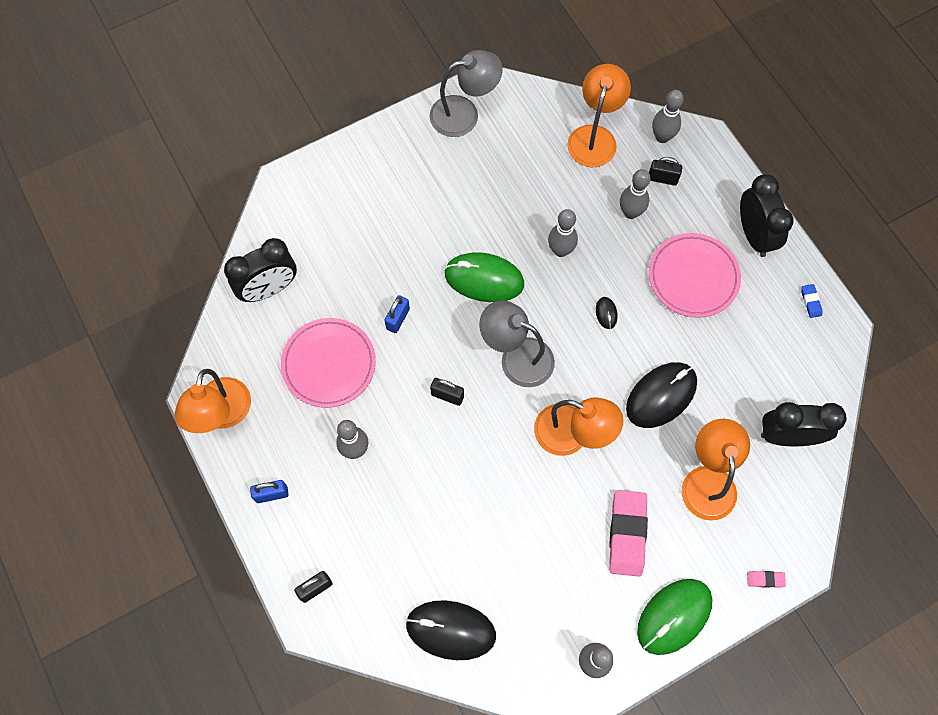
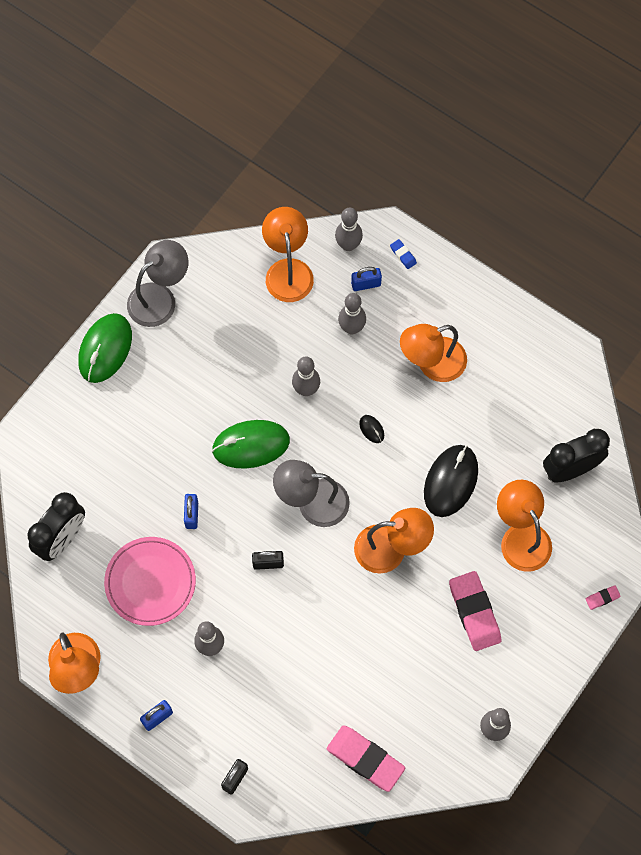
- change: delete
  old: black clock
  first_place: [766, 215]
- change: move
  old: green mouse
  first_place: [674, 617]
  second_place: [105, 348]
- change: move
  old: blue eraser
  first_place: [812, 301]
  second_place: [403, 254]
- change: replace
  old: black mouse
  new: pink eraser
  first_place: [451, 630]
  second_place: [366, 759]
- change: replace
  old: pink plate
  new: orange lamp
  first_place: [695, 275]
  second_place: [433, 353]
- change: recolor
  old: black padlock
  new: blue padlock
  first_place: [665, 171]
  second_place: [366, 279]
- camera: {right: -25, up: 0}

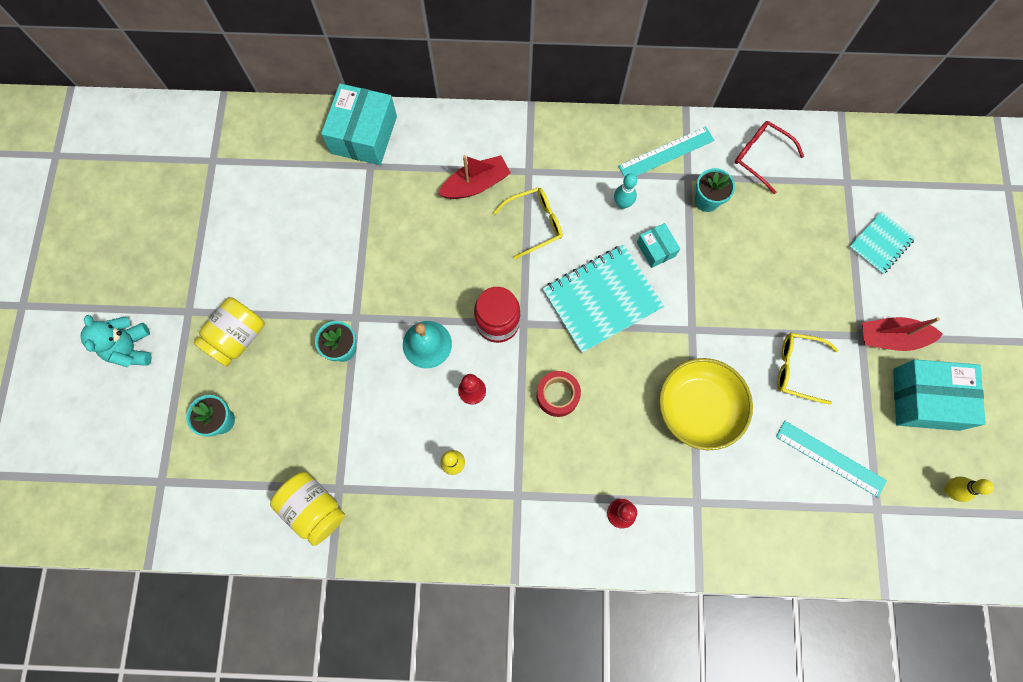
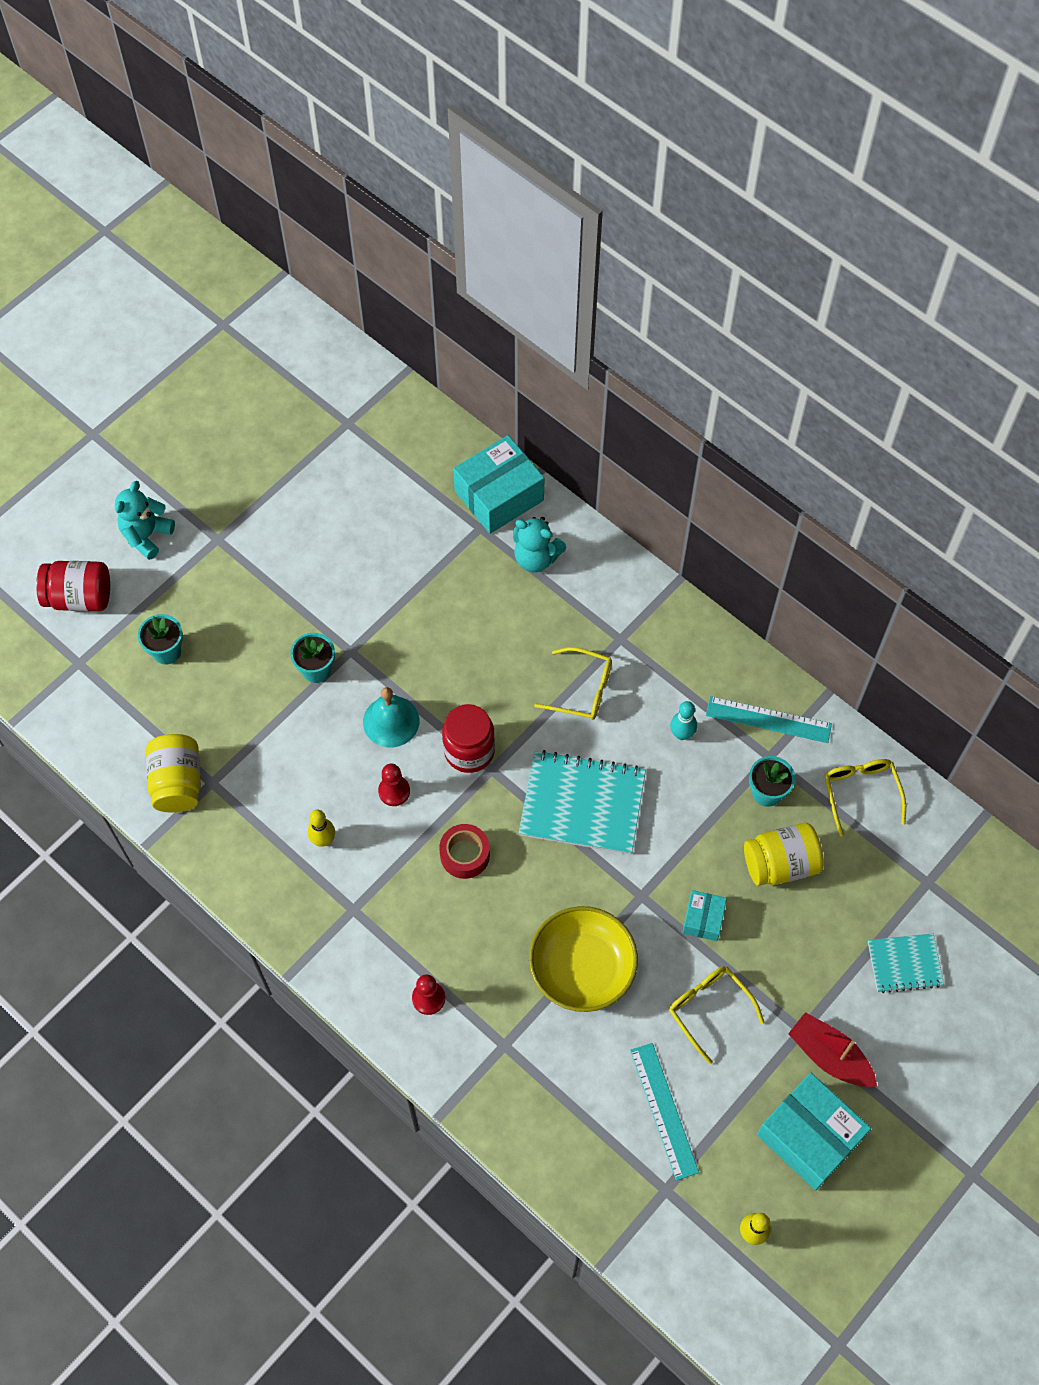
- change: delete
  old: red boat
  first_place: [474, 177]
- change: insert
  new: red jar
  second_place: [73, 586]
- change: insert
  new: turquoise teddy bear
  second_place: [539, 544]
- change: move
  old: yellow jar
  first_place: [229, 331]
  second_place: [784, 854]
- change: move
  old: turquoise box
  first_place: [658, 245]
  second_place: [704, 915]
- change: recolor
  old: red glasses
  new: yellow glasses
  first_place: [769, 157]
  second_place: [865, 798]
- camera: {right: 40, up: -10}

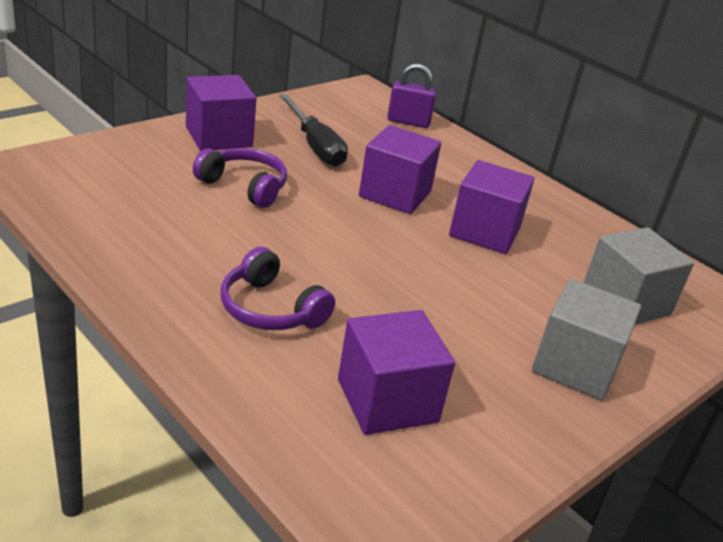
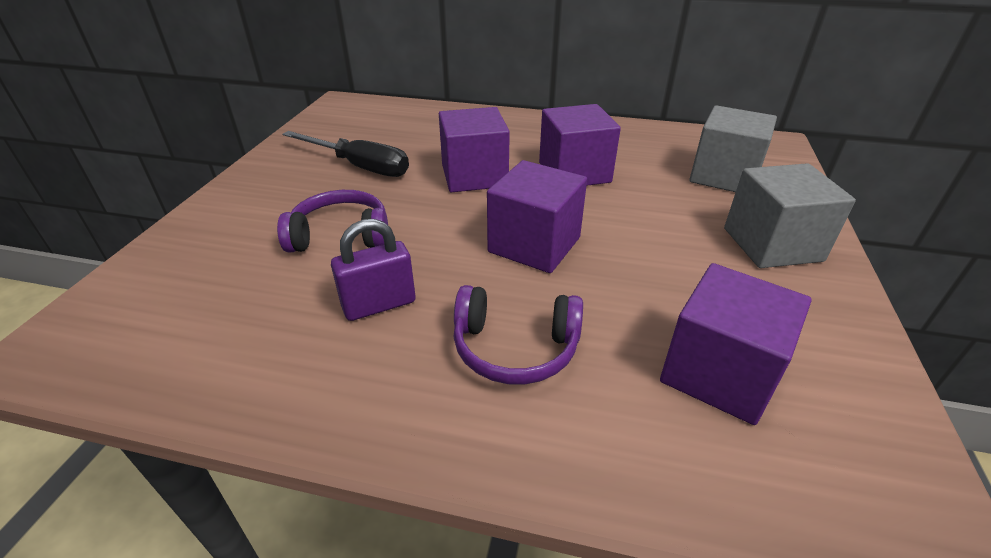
- change: move
  old: purple cube
  first_place: [221, 113]
  second_place: [537, 216]
- change: move
  old: purple padlock
  first_place: [412, 96]
  second_place: [373, 270]
- camera: {right: -30, up: 5}

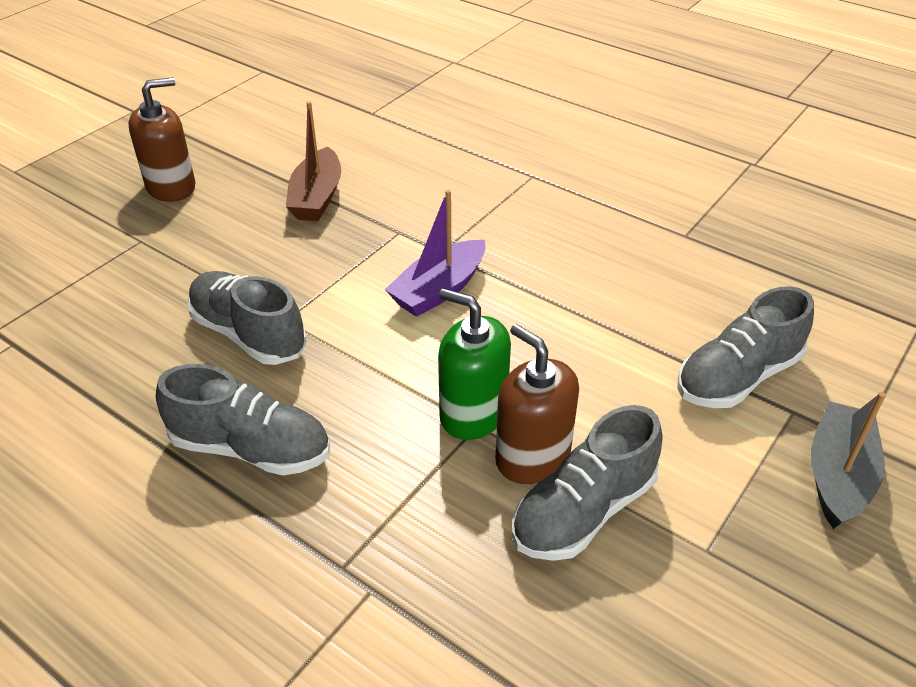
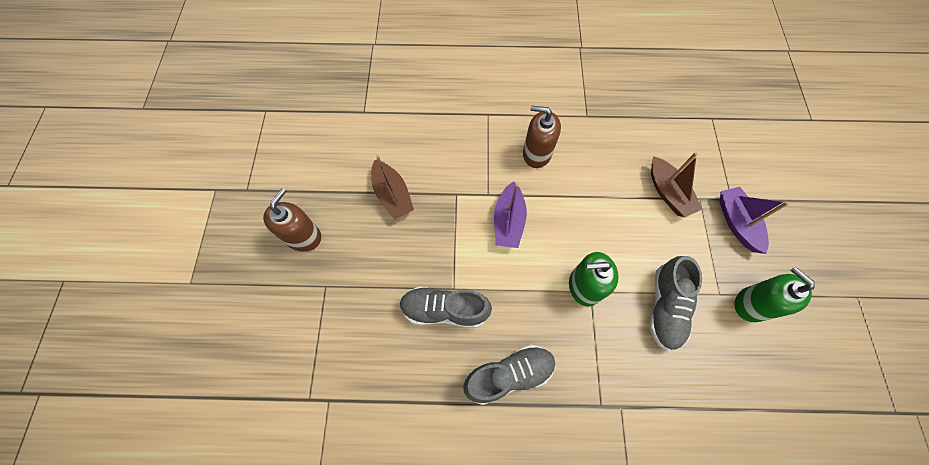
- change: insert
  new: green soap dispenser
  second_place: [774, 294]
- change: move
  old: brown soap dispenser
  first_place: [537, 404]
  second_place: [542, 136]
- change: replace
  old: grey shoe
  new: brown boat
  first_place: [745, 347]
  second_place: [677, 184]
- change: recolor
  old: grey boat
  new: purple boat
  first_place: [848, 460]
  second_place: [754, 220]
- camera: {right: -35, up: 25}

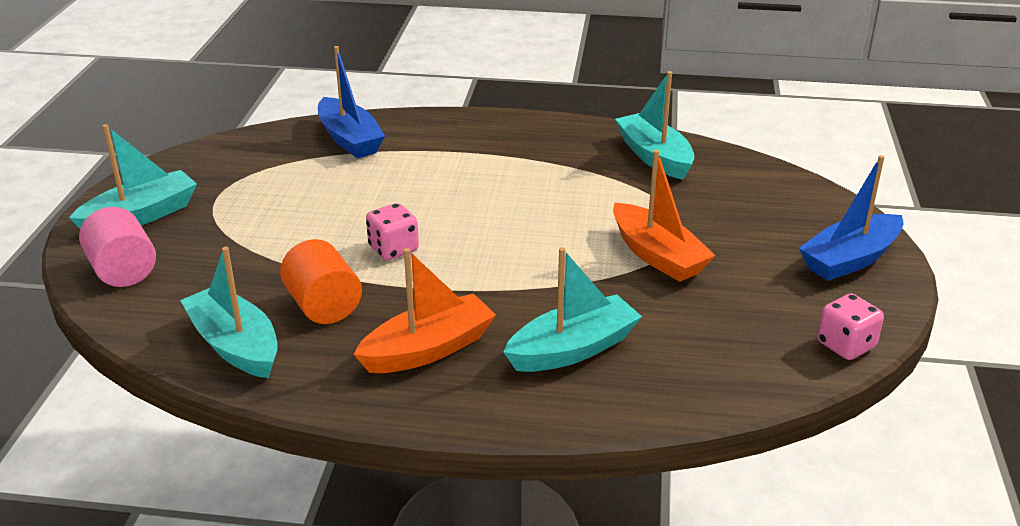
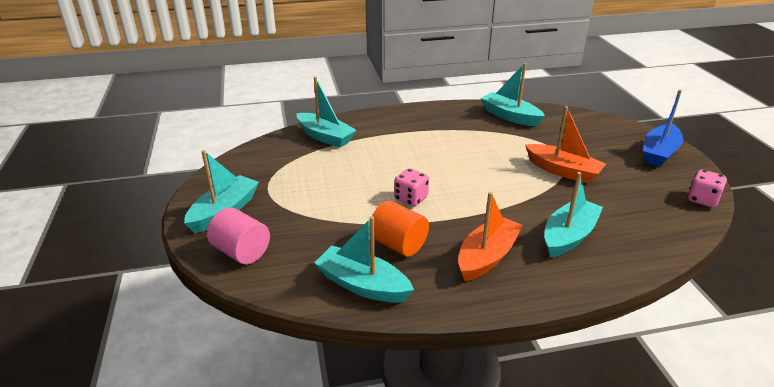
- change: recolor
  old: blue boat
  new: turquoise boat
  first_place: [351, 102]
  second_place: [327, 112]
- camera: {right: -20, up: 0}

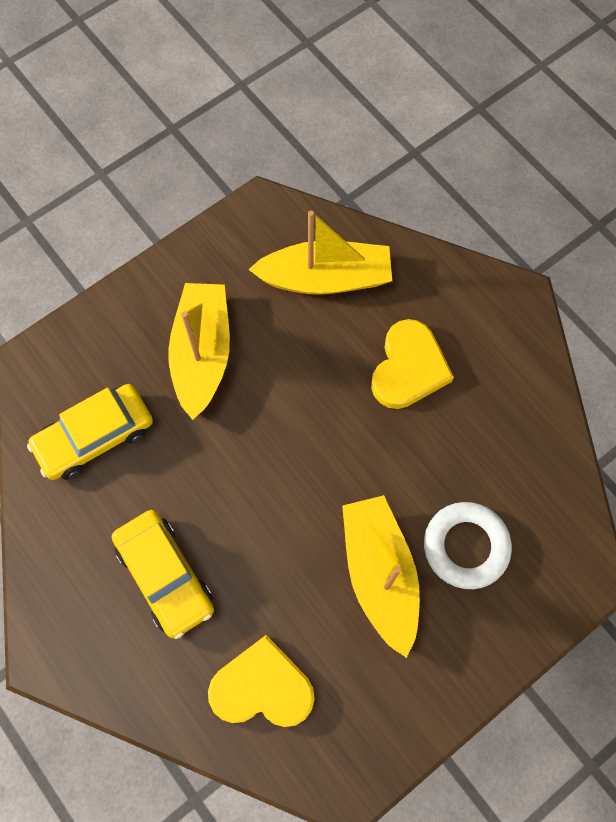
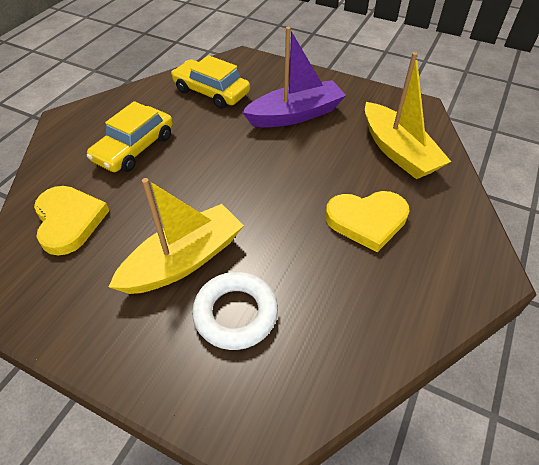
- change: recolor
  old: yellow boat
  new: purple boat
  first_place: [199, 351]
  second_place: [294, 77]
- camera: {right: 65, up: -20}

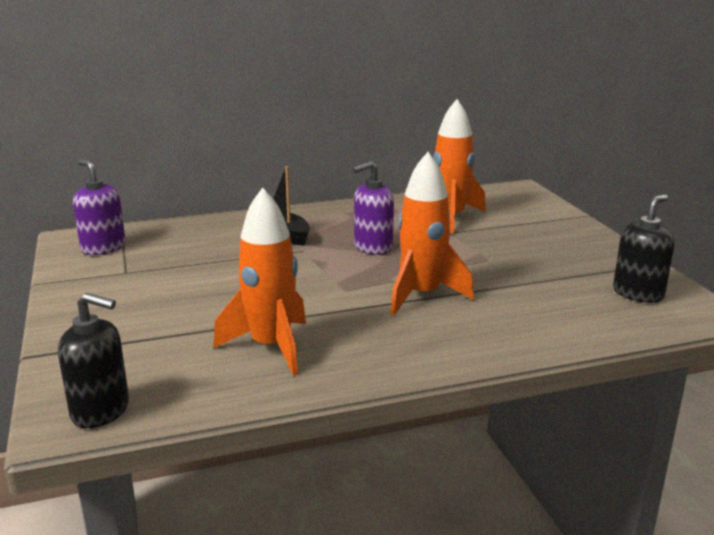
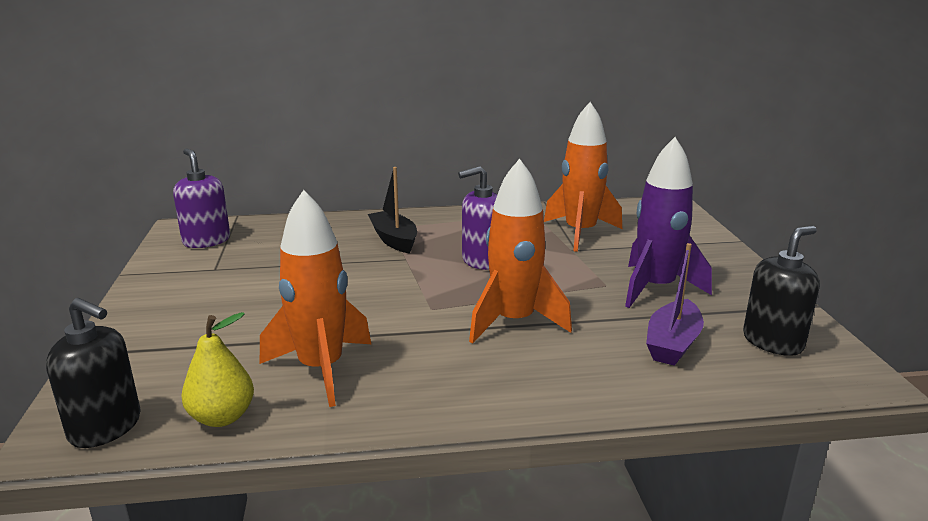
- change: insert
  new: yellow pear
  second_place: [217, 369]
- change: insert
  new: purple rocket
  second_place: [668, 222]
- change: insert
  new: purple boat
  second_place: [675, 304]
- camera: {right: 10, up: 0}

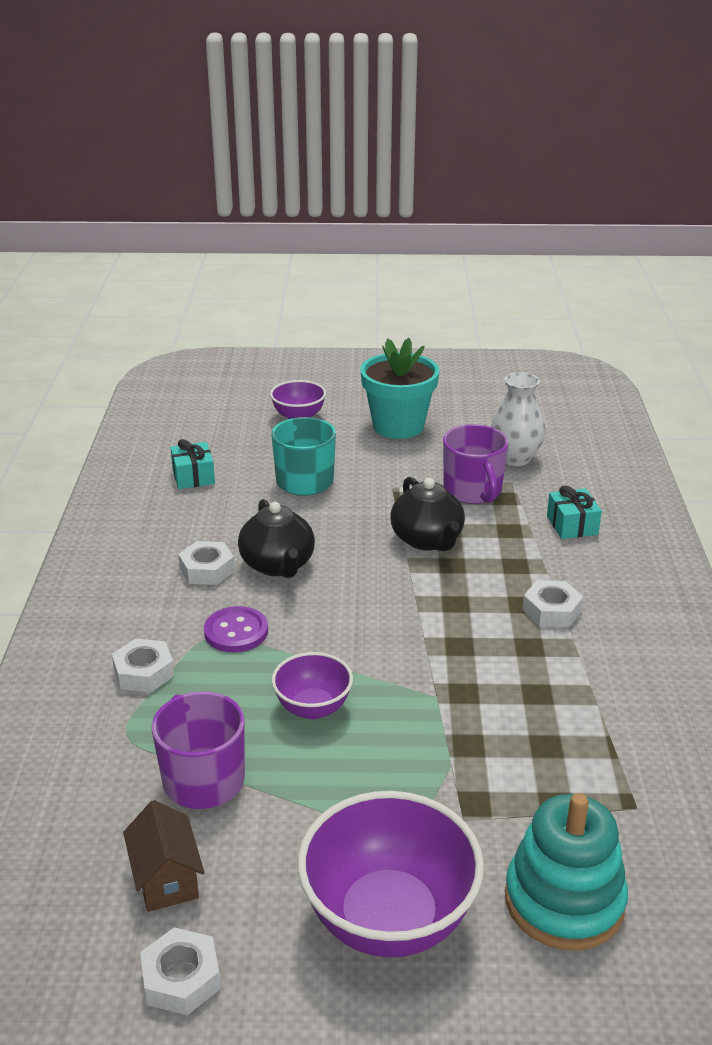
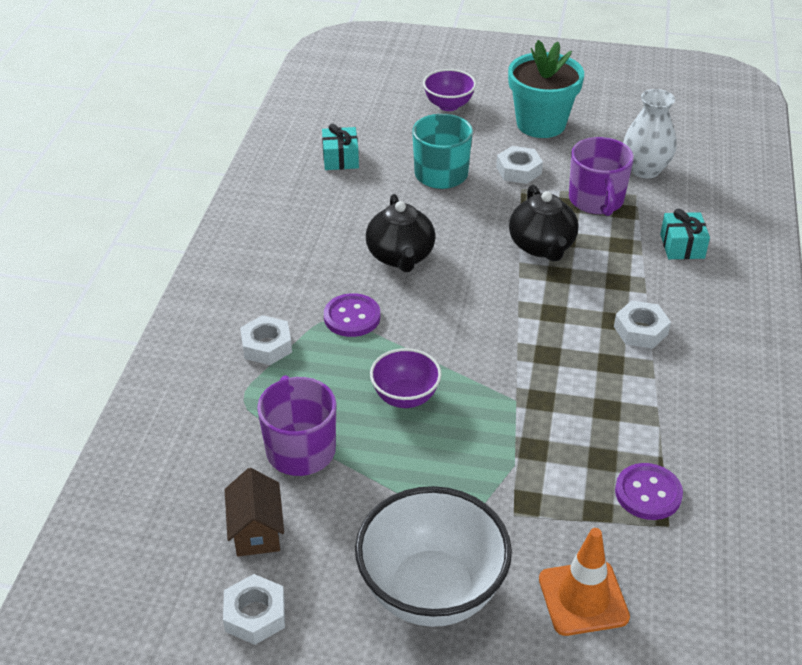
- change: insert
  new: purple button
  second_place: [649, 491]
- change: move
  old: white nut
  first_place: [206, 563]
  second_place: [519, 165]
- change: replace
  old: turquoise stacking toy
  new: orange traffic cone
  first_place: [566, 872]
  second_place: [584, 582]
- change: recolor
  old: purple bowl
  new: white bowl
  first_place: [391, 874]
  second_place: [433, 556]
- camera: {right: 10, up: 10}

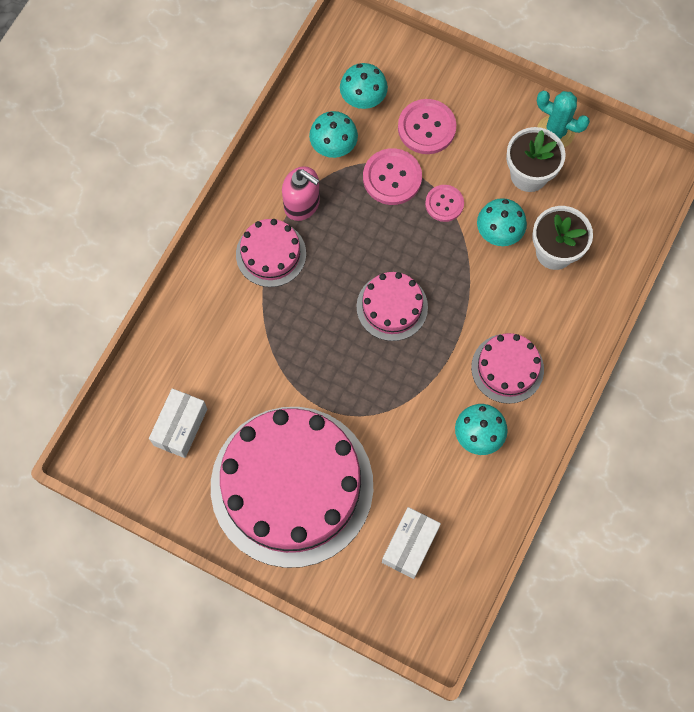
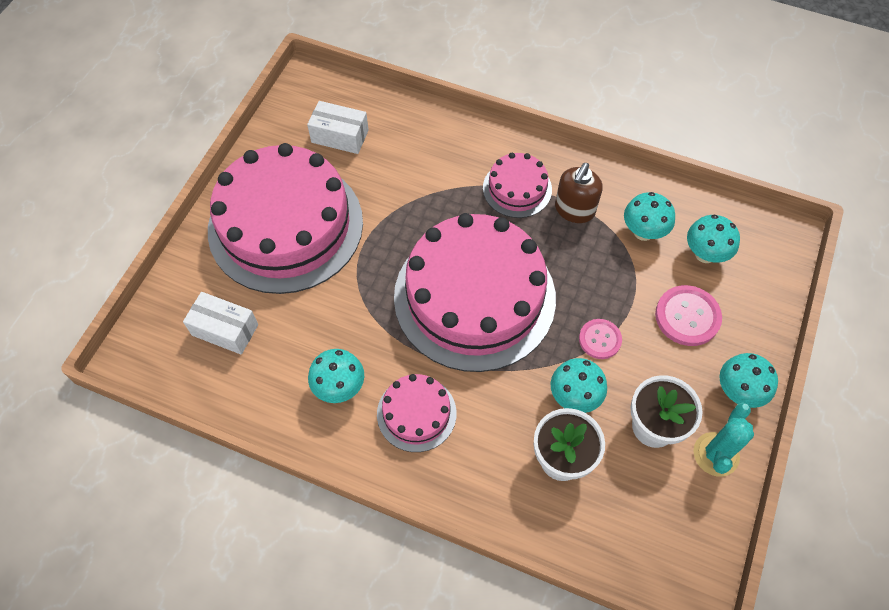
- change: delete
  old: pink button
  first_place: [392, 176]
- change: insert
  new: turquoise mushroom
  second_place: [749, 380]
- change: recolor
  old: pink soap dispenser
  new: brown soap dispenser
  first_place: [301, 193]
  second_place: [579, 193]
- change: resize
  old: pink cake
  first_place: [392, 306]
  second_place: [475, 292]
  factor: 2.18
- camera: {right: 85, up: -10}

